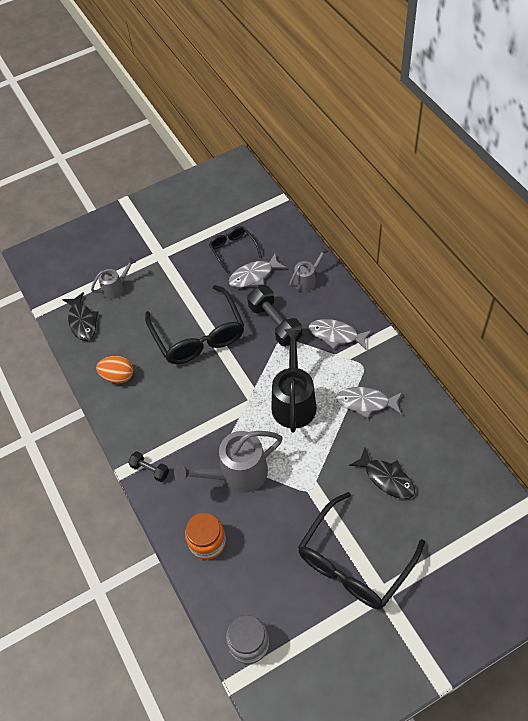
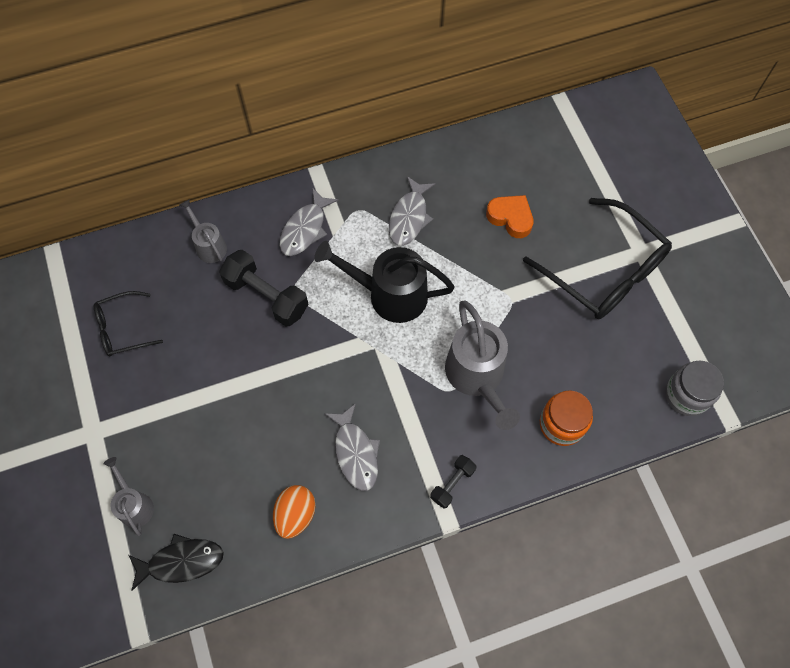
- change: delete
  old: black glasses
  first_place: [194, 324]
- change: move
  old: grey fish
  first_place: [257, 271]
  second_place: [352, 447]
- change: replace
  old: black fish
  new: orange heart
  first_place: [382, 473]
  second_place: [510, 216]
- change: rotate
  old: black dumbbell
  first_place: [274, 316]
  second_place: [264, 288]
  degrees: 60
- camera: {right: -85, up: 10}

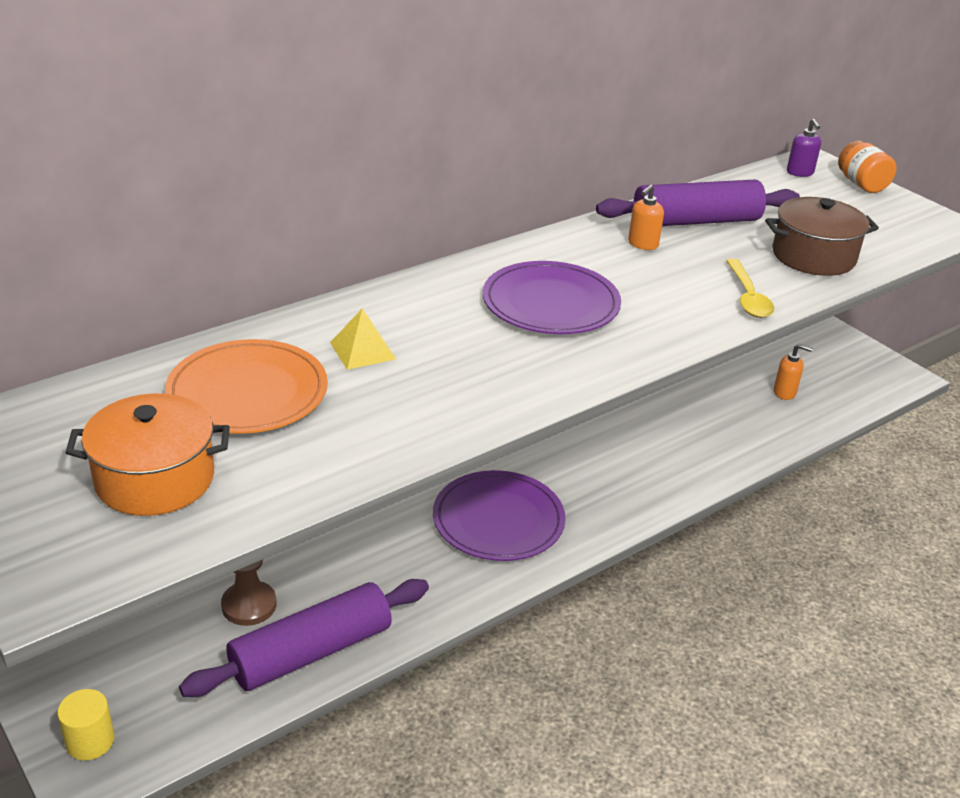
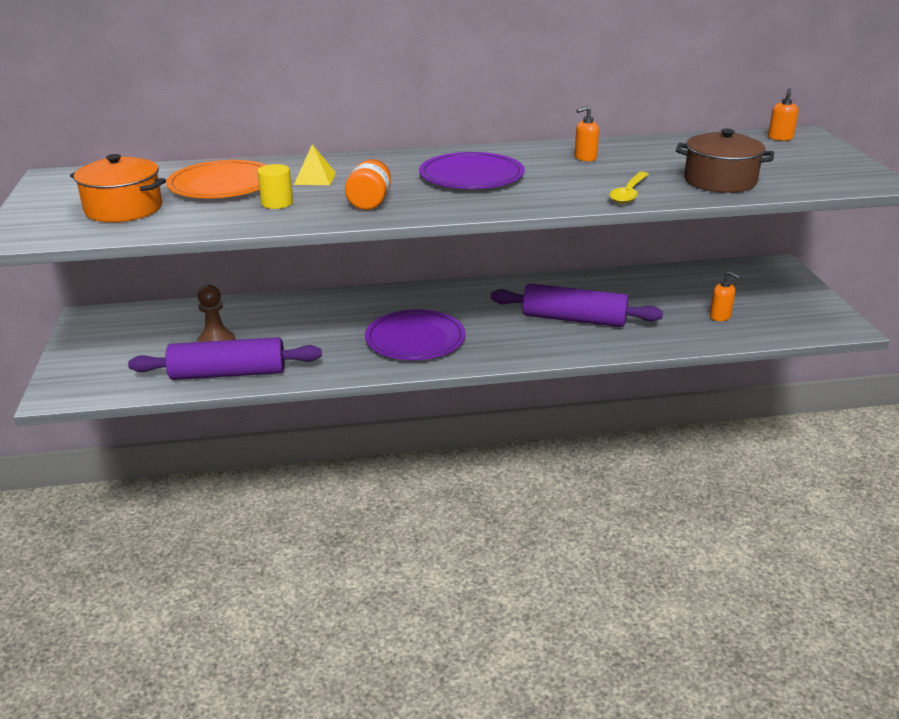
- change: move
  old: yellow cylinder
  first_place: [86, 724]
  second_place: [275, 186]
- change: move
  old: purple rolling pin
  first_place: [698, 203]
  second_place: [577, 305]
- change: move
  old: orange jar
  first_place: [867, 167]
  second_place: [368, 184]
- change: recolor
  old: purple soap dispenser
  new: orange soap dispenser
  first_place: [804, 148]
  second_place: [783, 114]
- camera: {right: 30, up: -5}

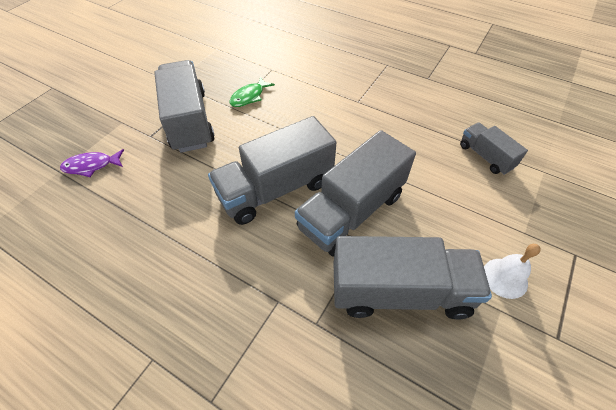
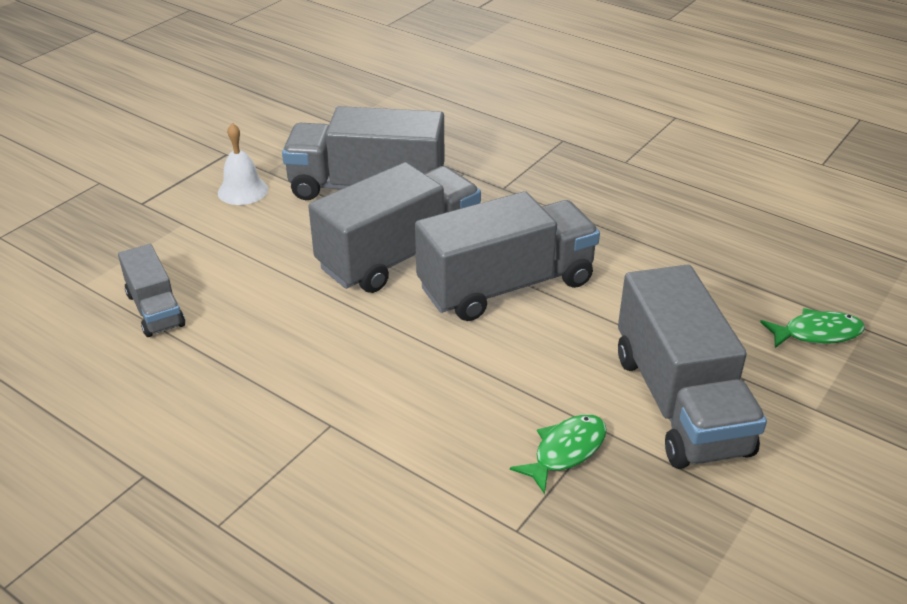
- change: recolor
  old: purple fish
  new: green fish
  first_place: [92, 163]
  second_place: [812, 328]
- camera: {right: -175, up: -15}

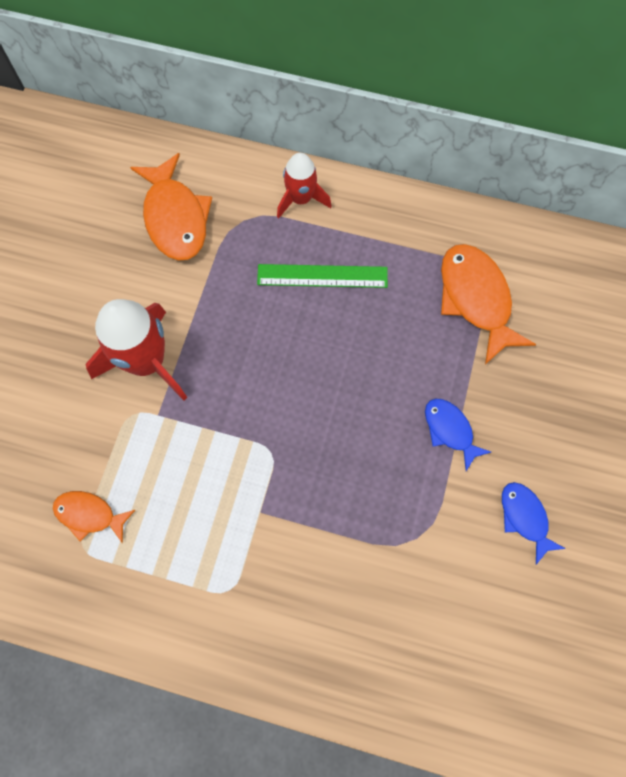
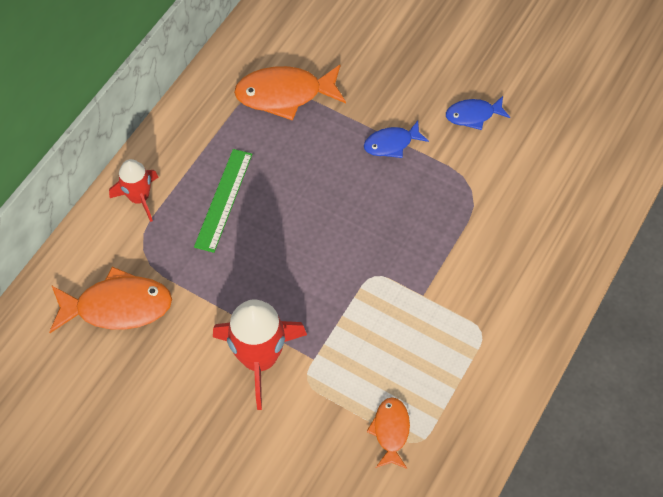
- change: rotate
  old: orange fish
  first_place: [94, 517]
  second_place: [388, 433]
  degrees: 150
- camera: {right: -75, up: -10}

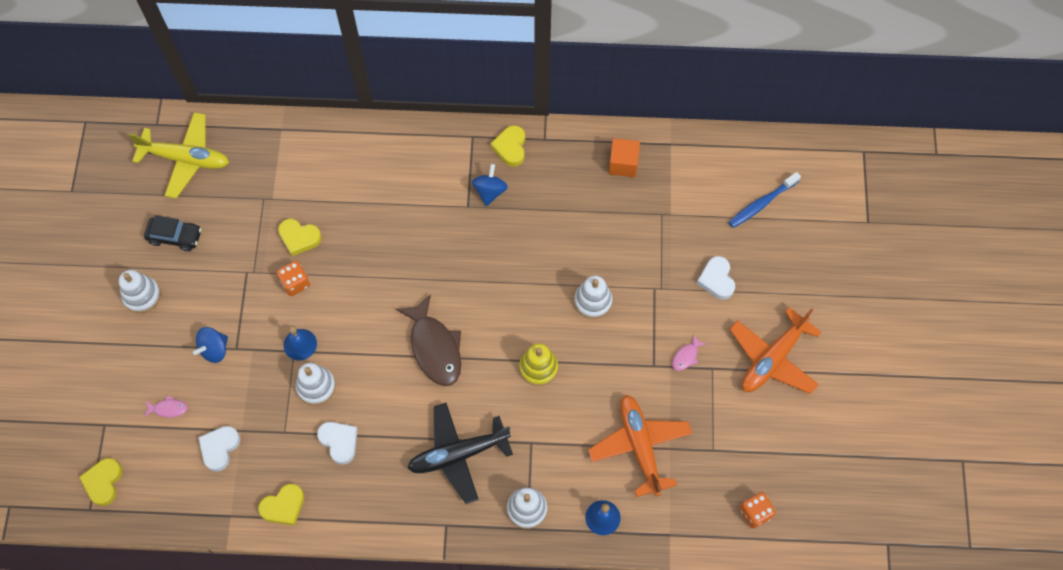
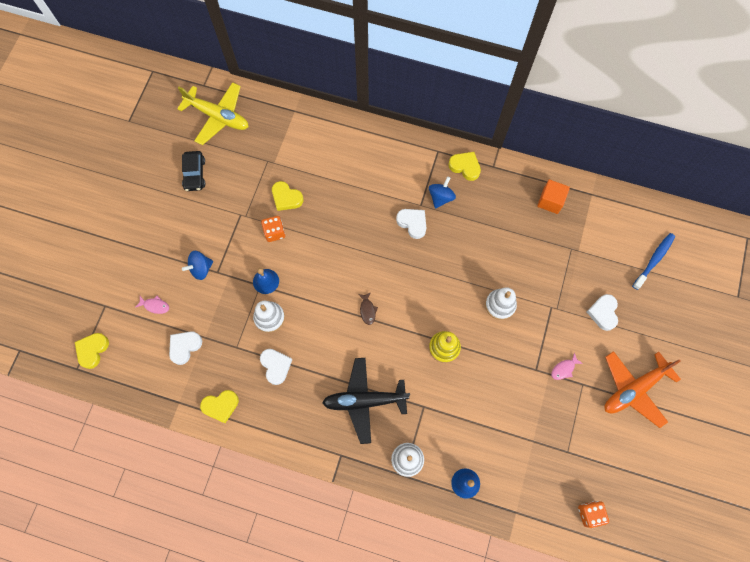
- change: delete
  old: white stacking toy
  first_place: [140, 291]
- change: delete
  old: orange plane
  first_place: [640, 446]
- change: insert
  new: white heart
  second_place: [411, 224]
- change: rotate
  old: black car
  first_place: [172, 233]
  second_place: [193, 171]
  degrees: 60
- change: rotate
  old: yellow heart
  first_place: [507, 146]
  second_place: [465, 166]
  degrees: 105
- change: rotate
  old: blue toothbrush
  first_place: [764, 200]
  second_place: [653, 261]
  degrees: 150
- change: resize
  old: brown fish
  first_place: [428, 340]
  second_place: [368, 308]
  factor: 0.43
- camera: {right: 15, up: 5}

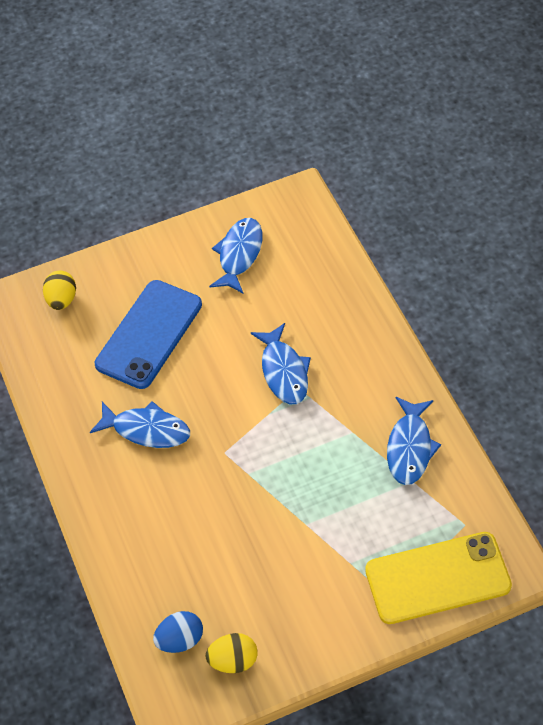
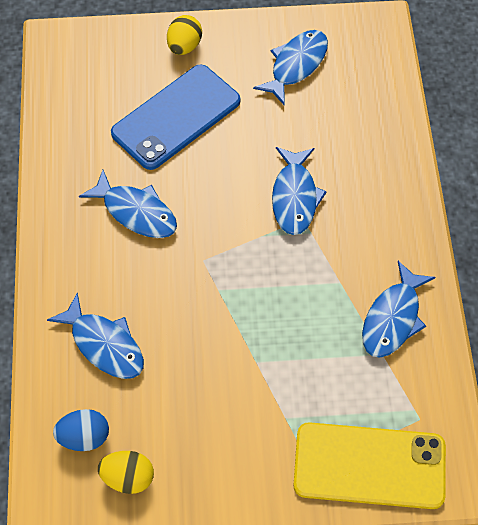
- change: insert
  new: blue fish
  second_place: [95, 336]
- change: move
  old: yellow egg
  first_place: [59, 290]
  second_place: [184, 35]
- camera: {right: 15, up: 5}

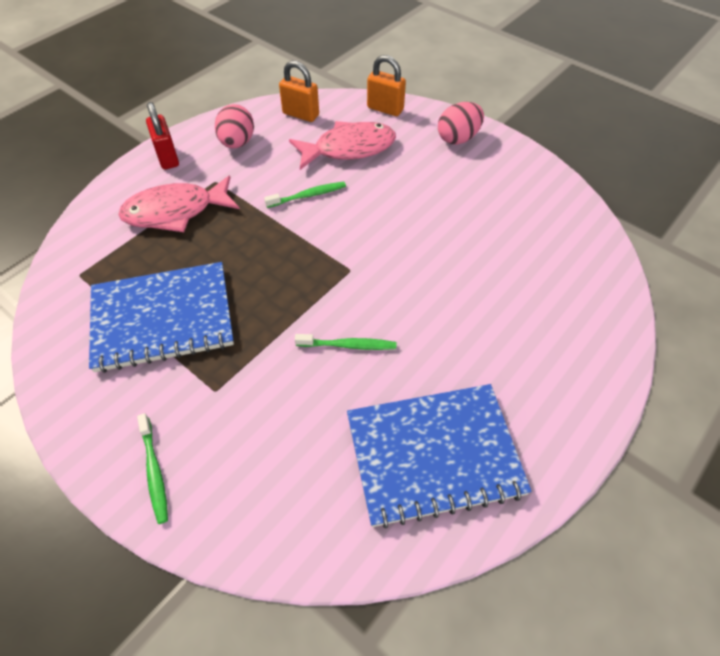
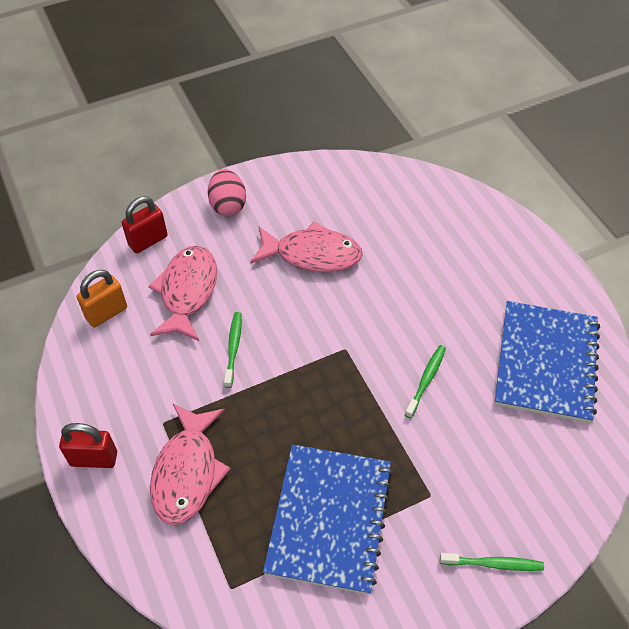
- change: delete
  old: pink egg
  first_place: [234, 126]
- change: insert
  new: pink fish
  second_place: [306, 246]
- change: recolor
  old: orange padlock
  new: red padlock
  first_place: [386, 85]
  second_place: [145, 225]
- camera: {right: -65, up: 0}

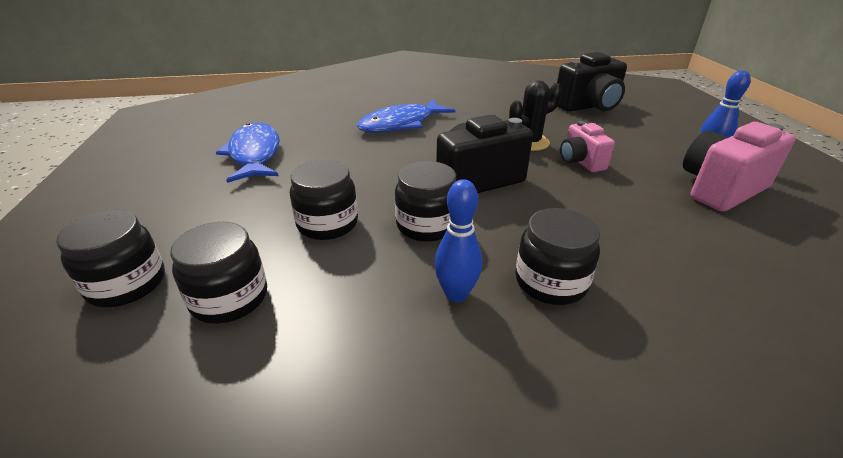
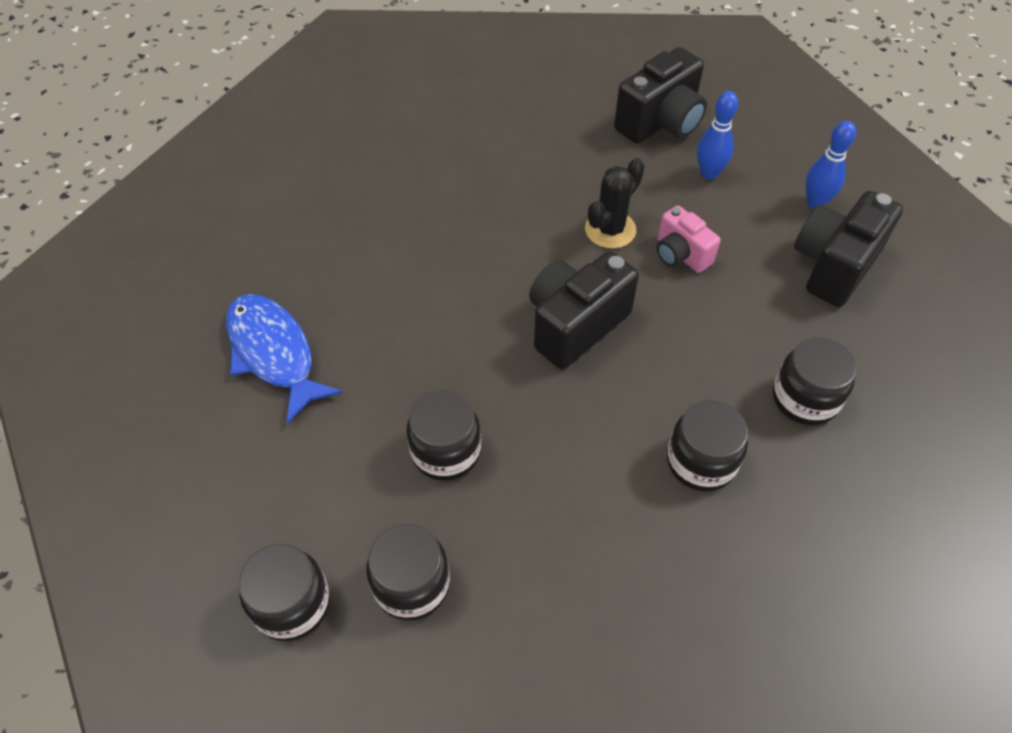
- change: delete
  old: blue fish
  first_place: [406, 116]
- change: move
  old: black jar
  first_place: [425, 201]
  second_place: [815, 381]
- change: move
  old: blue bowling pin
  first_place: [458, 240]
  second_place: [717, 135]
- change: recolor
  old: pink camera
  new: black camera
  first_place: [739, 167]
  second_place: [848, 249]
- camera: {right: -20, up: 20}

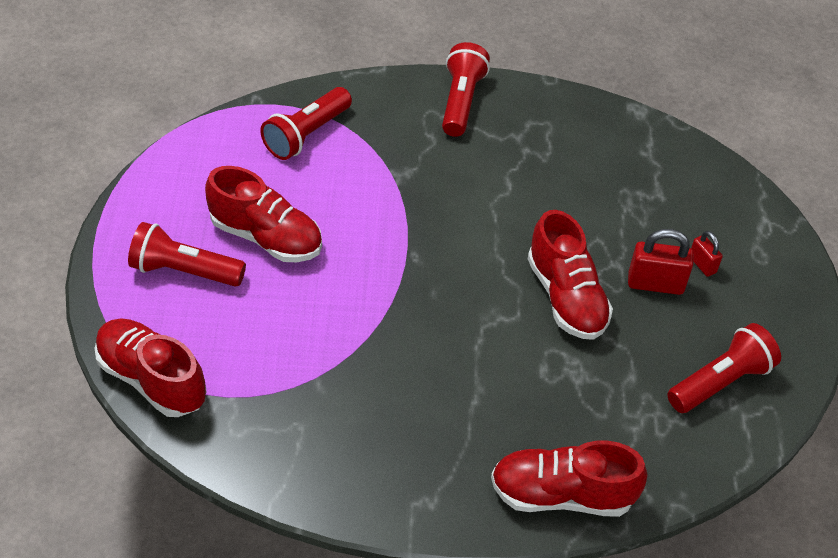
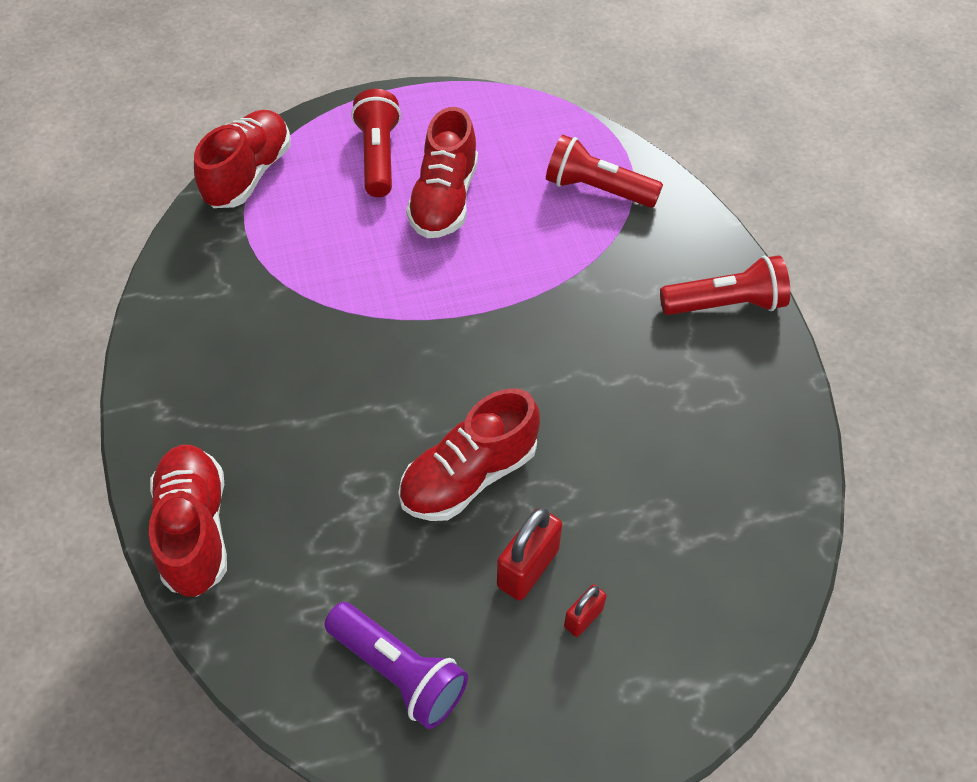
- change: recolor
  old: red flashlight
  new: purple flashlight
  first_place: [724, 368]
  second_place: [396, 665]
- change: rotate
  old: red padlock
  first_place: [660, 262]
  second_place: [529, 554]
  degrees: 45
- camera: {right: 75, up: 5}

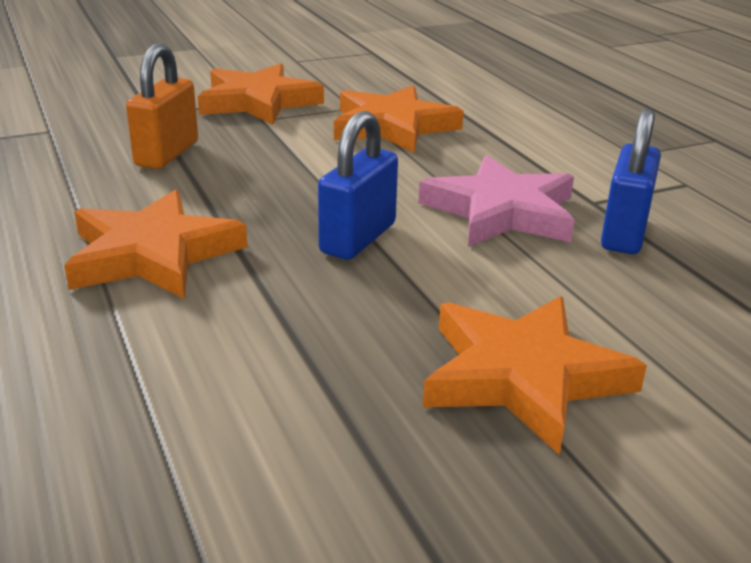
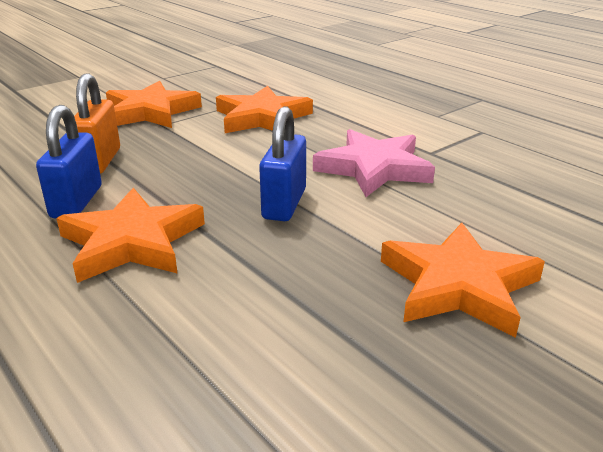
- change: move
  old: blue padlock
  first_place: [631, 181]
  second_place: [69, 162]
- camera: {right: -15, up: 0}

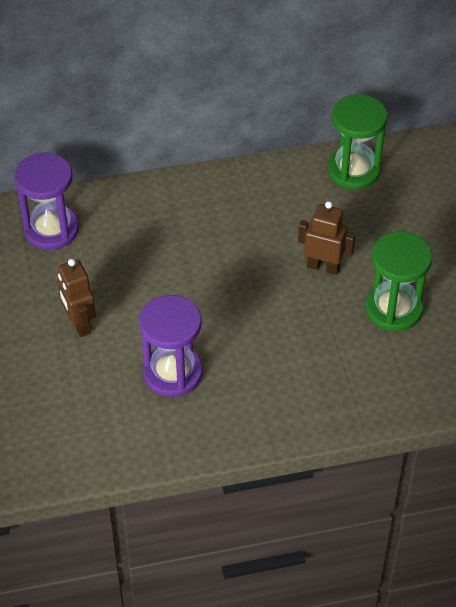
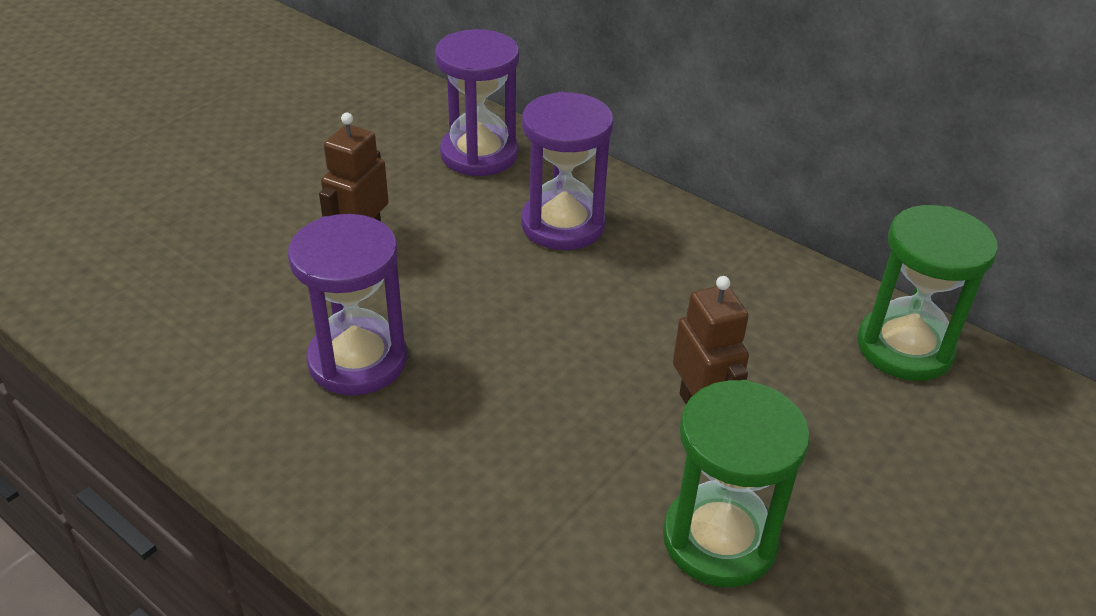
- change: insert
  new: purple hourglass
  second_place: [567, 171]
- camera: {right: 50, up: -10}

